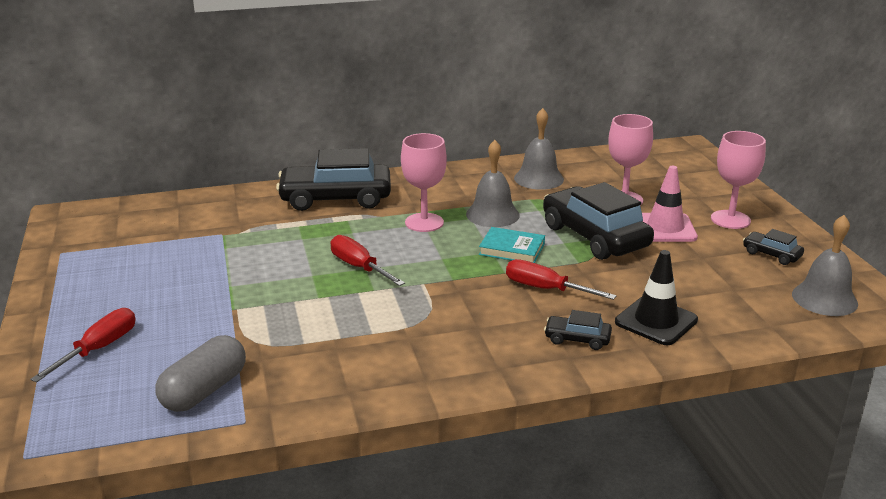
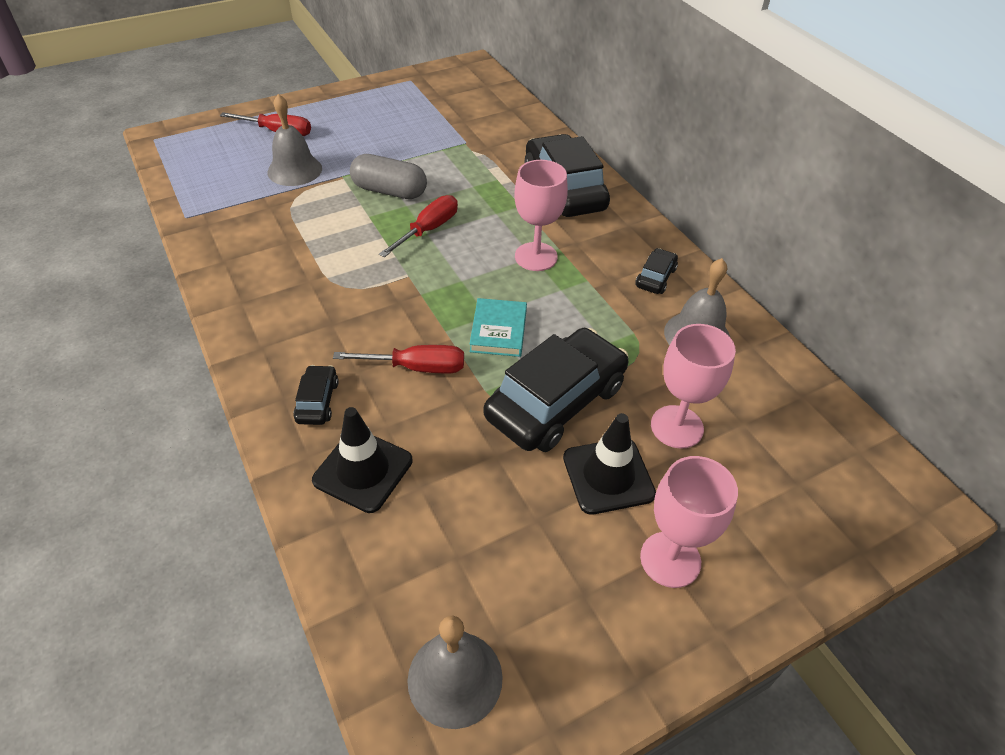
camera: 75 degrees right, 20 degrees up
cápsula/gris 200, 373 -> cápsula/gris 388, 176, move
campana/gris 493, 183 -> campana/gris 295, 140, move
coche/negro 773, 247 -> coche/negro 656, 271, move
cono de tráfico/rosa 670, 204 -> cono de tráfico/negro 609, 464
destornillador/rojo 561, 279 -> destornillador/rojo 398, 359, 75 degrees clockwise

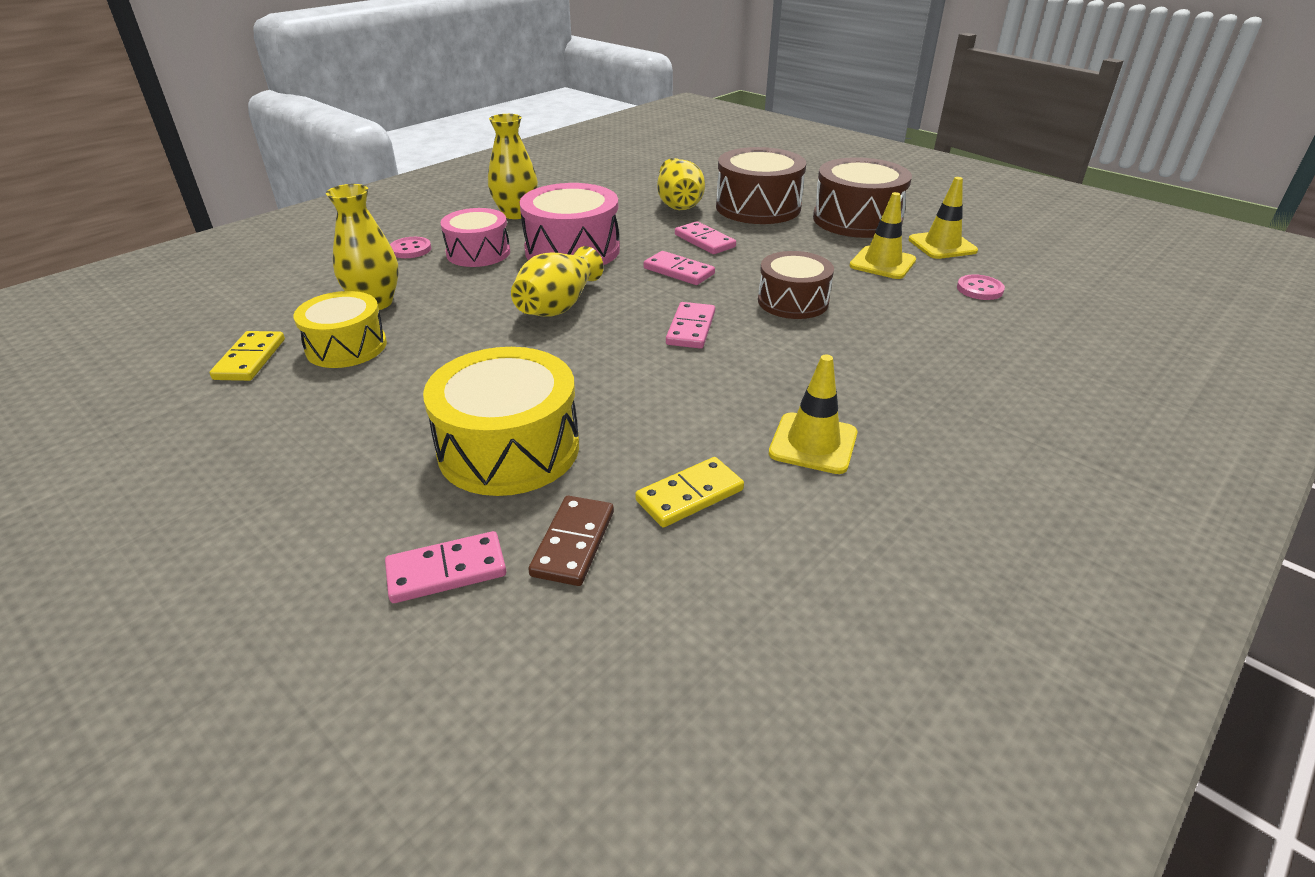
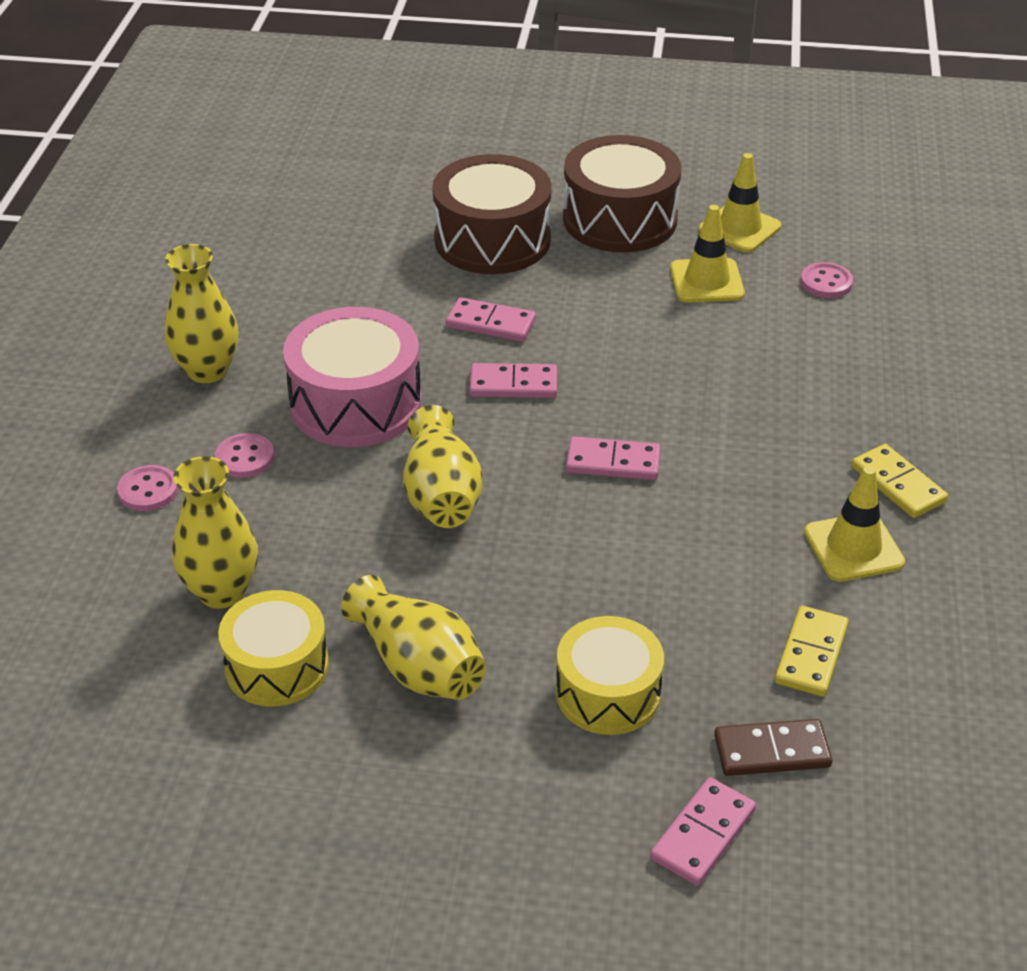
camera: 35 degrees left, 5 degrees up
tambor/marrón 796, 285 -> none
ficha de dominó/amarillo 247, 356 -> ficha de dominó/amarillo 900, 481, move
florero/amarillo 681, 184 -> florero/amarillo 413, 637, move
tambor/rosa 475, 237 -> botón/rosa 244, 455
ficha de dominó/marrón 571, 541 -> ficha de dominó/marrón 773, 747, 75 degrees counterclockwise
ficha de dominó/rosa 690, 325 -> ficha de dominó/rosa 613, 458, 60 degrees counterclockwise
tambor/amarillo 501, 421 -> tambor/amarillo 610, 675, x0.66

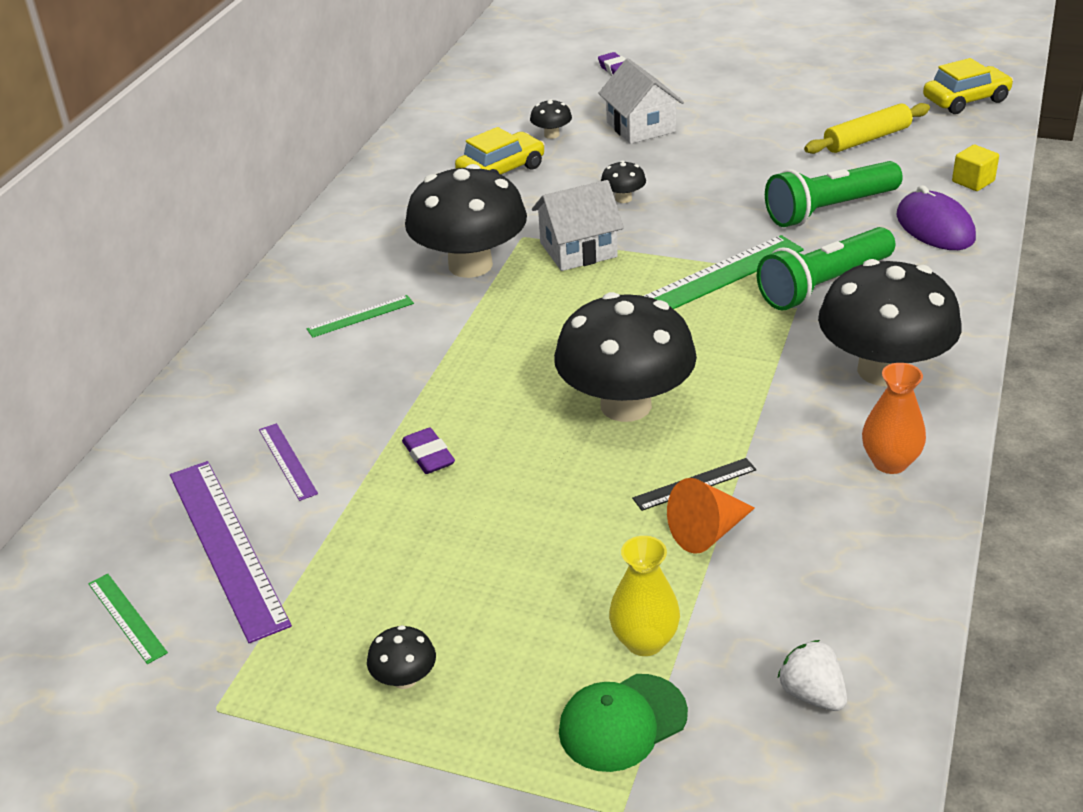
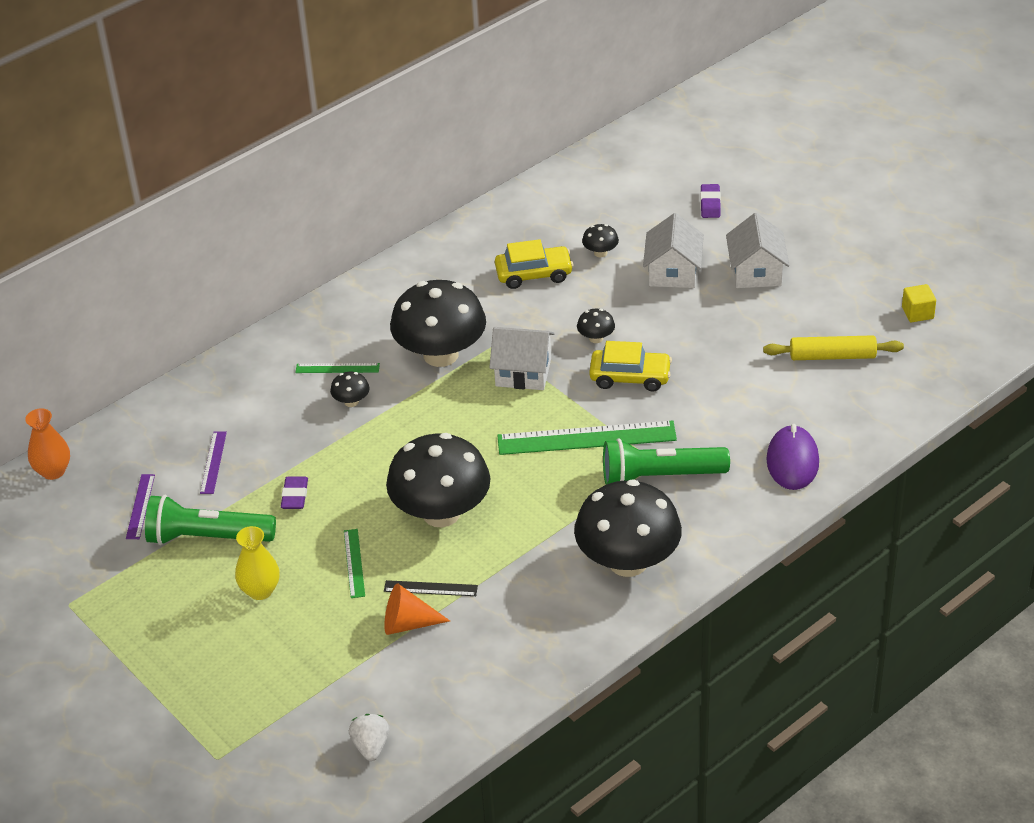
camera: 30 degrees right, 5 degrees up
gorra/verde 623, 723 -> none
none -> casa/blanco 757, 250
regla/verde 128, 619 -> regla/verde 354, 563, move
seta/negro 401, 657 -> seta/negro 349, 389, move
florero/amarillo 644, 596 -> florero/amarillo 257, 563, move
lámpara de mano/verde 834, 194 -> lámpara de mano/verde 210, 520, move
florero/naranja 894, 418 -> florero/naranja 47, 444, move
coche/amarillo 968, 86 -> coche/amarillo 630, 366, move
cubo/amarillo 975, 168 -> cubo/amarillo 919, 303, move
regla/morado 231, 552 -> regla/morado 140, 506, x0.49

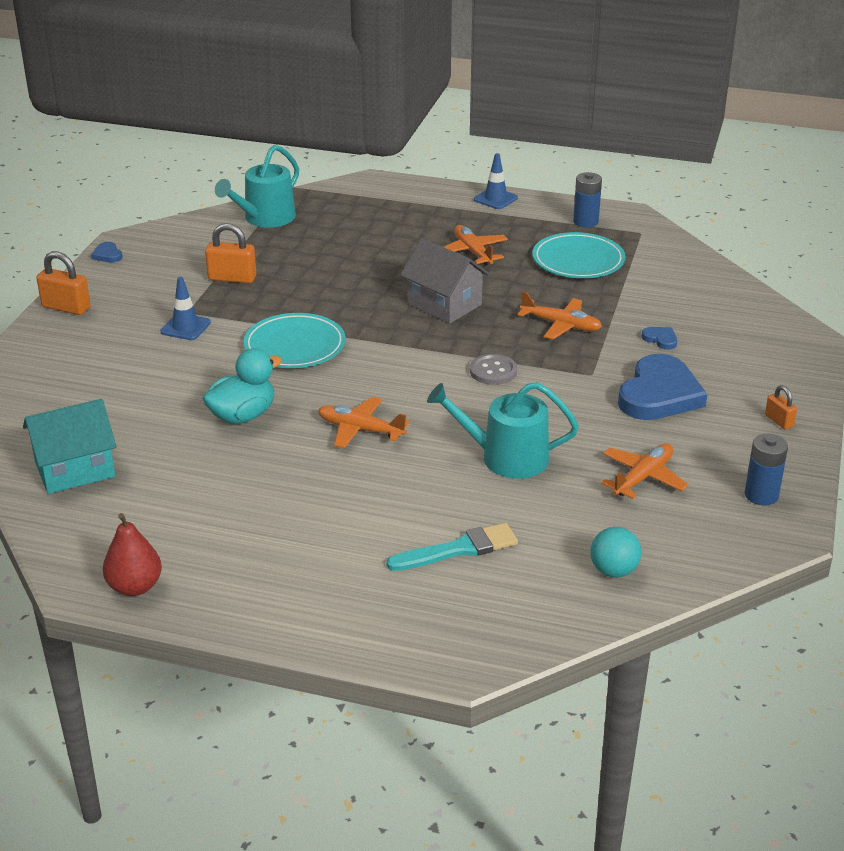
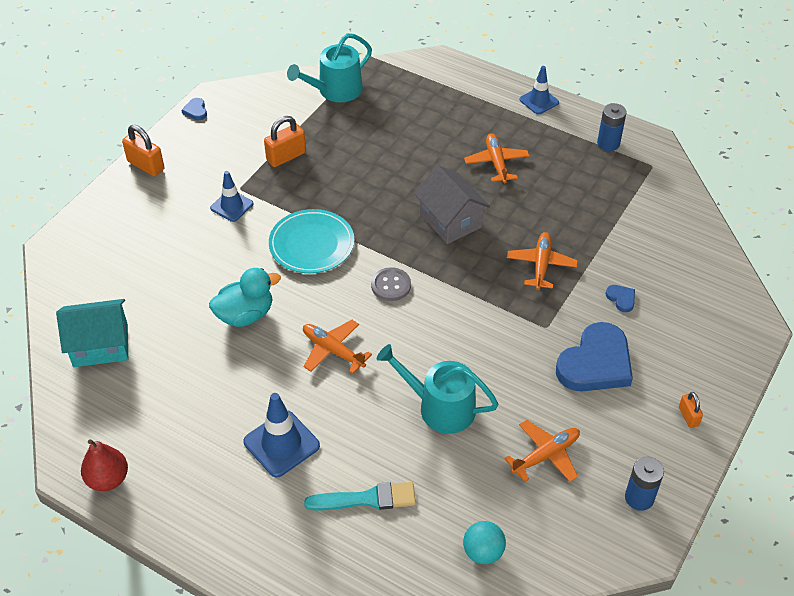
camera: 15 degrees right, 15 degrees up
plato/turquesa 579, 255 -> none
none -> cono de tráfico/azul 281, 435
botón/gris 493, 369 -> botón/gris 391, 284, move
candado/naranja 230, 253 -> candado/naranja 285, 141, 60 degrees counterclockwise
avión/naranja 560, 315 -> avión/naranja 542, 261, 120 degrees counterclockwise

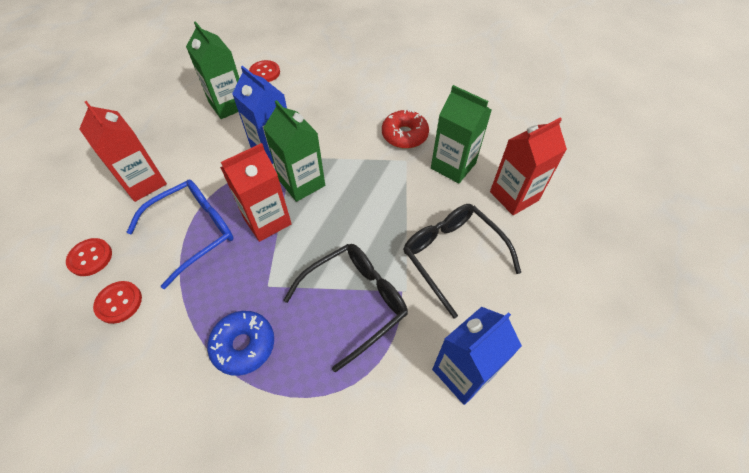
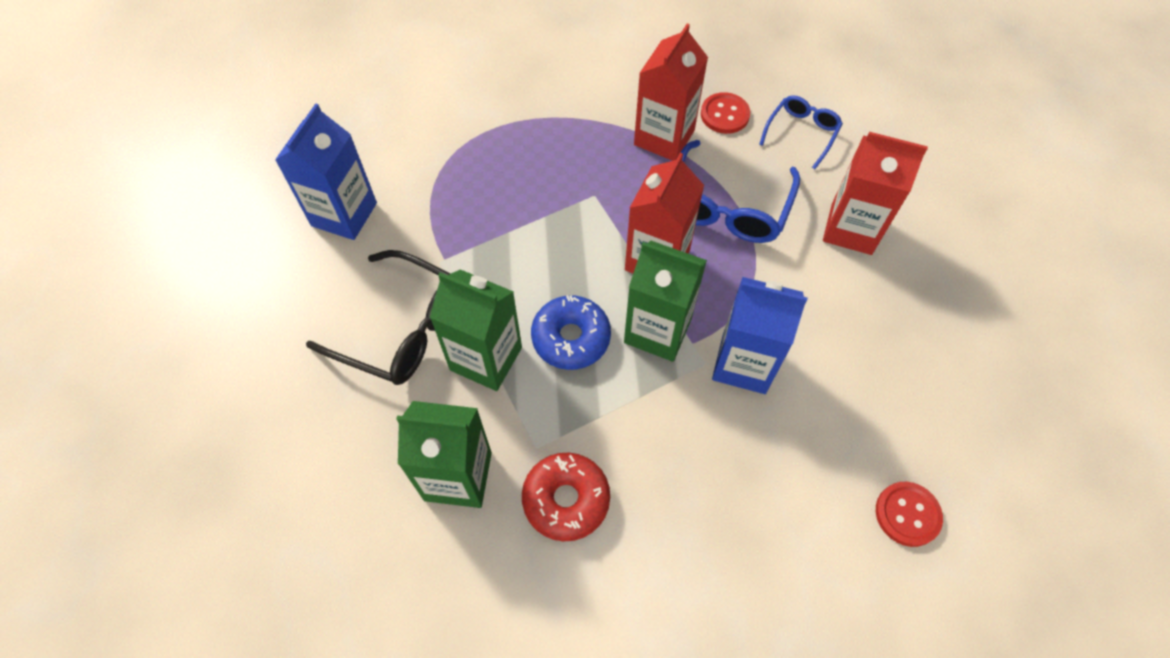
camera: 150 degrees right, 5 degrees up
gafas/negro 345, 308 -> none
cartón de leche/verde 213, 70 -> cartón de leche/verde 475, 330, move
rosquilla/azul 240, 343 -> rosquilla/azul 571, 332, move
cartón de leche/rojo 528, 166 -> cartón de leche/rojo 671, 92, move
botón/rojo 89, 257 -> gafas/azul 801, 132

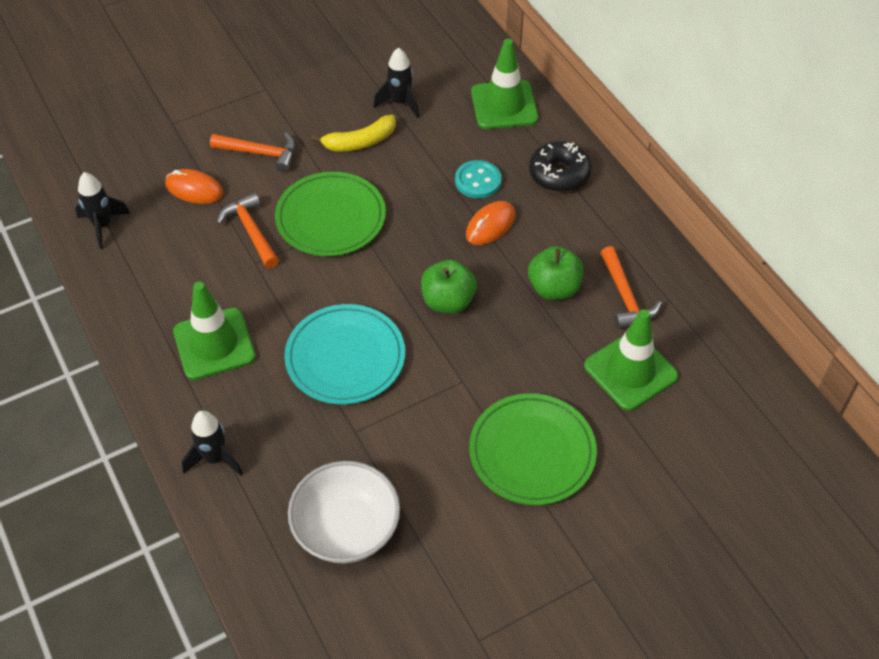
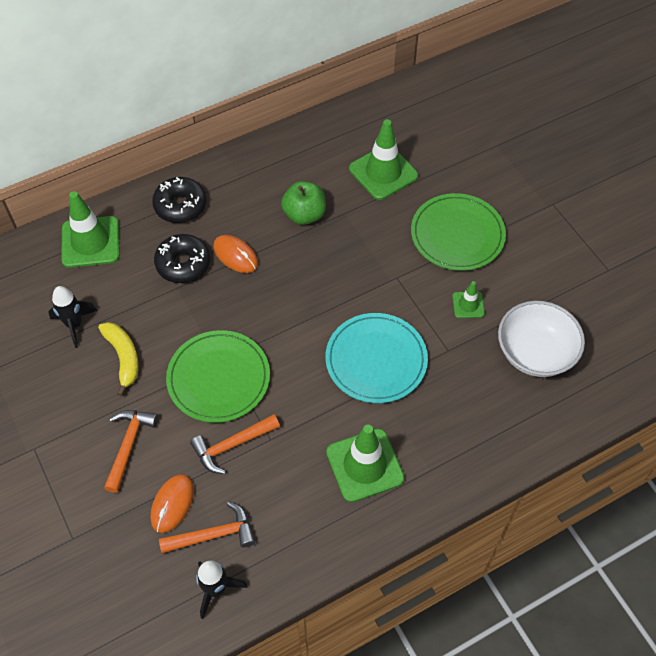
camera: 90 degrees left, 5 degrees up
cohete/negro 212, 443 -> none
manzana/verde 449, 287 -> none
none -> cono de tráfico/verde 468, 299
martillo/naranja 631, 287 -> martillo/naranja 207, 527, move
botón/turquesa 478, 179 -> rosquilla/negro 182, 258

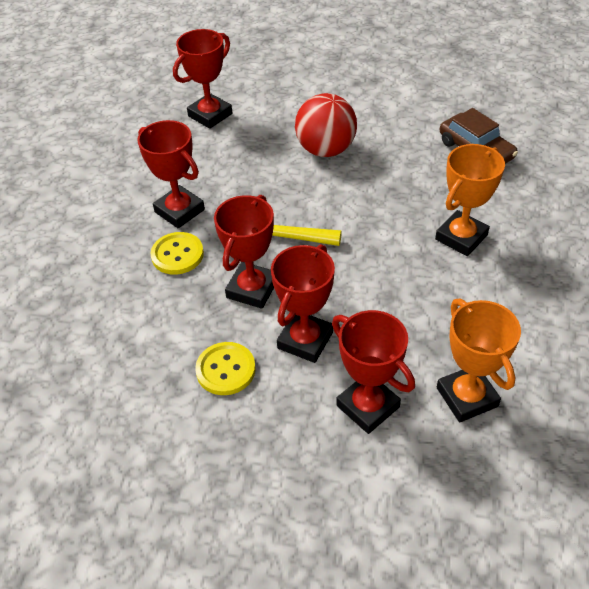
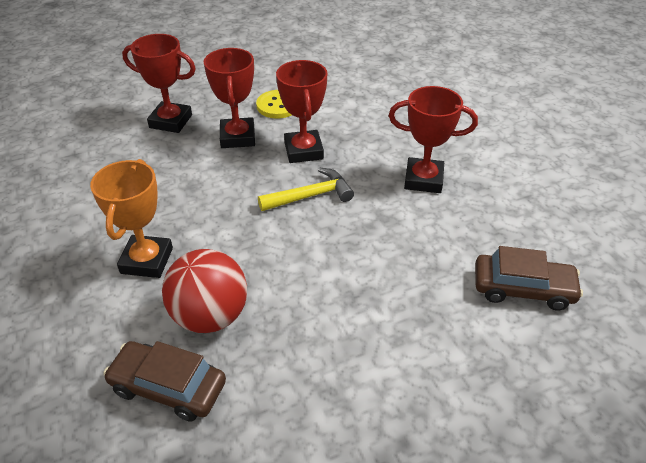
camera: 145 degrees right, 5 degrees down
botón/amarillo 177, 253 -> none
trofeo/naranja 479, 360 -> none
pelota/rojo 326, 125 -> pelota/rojo 204, 291, move
trofeo/rojo 202, 79 -> coche/marrón 529, 278

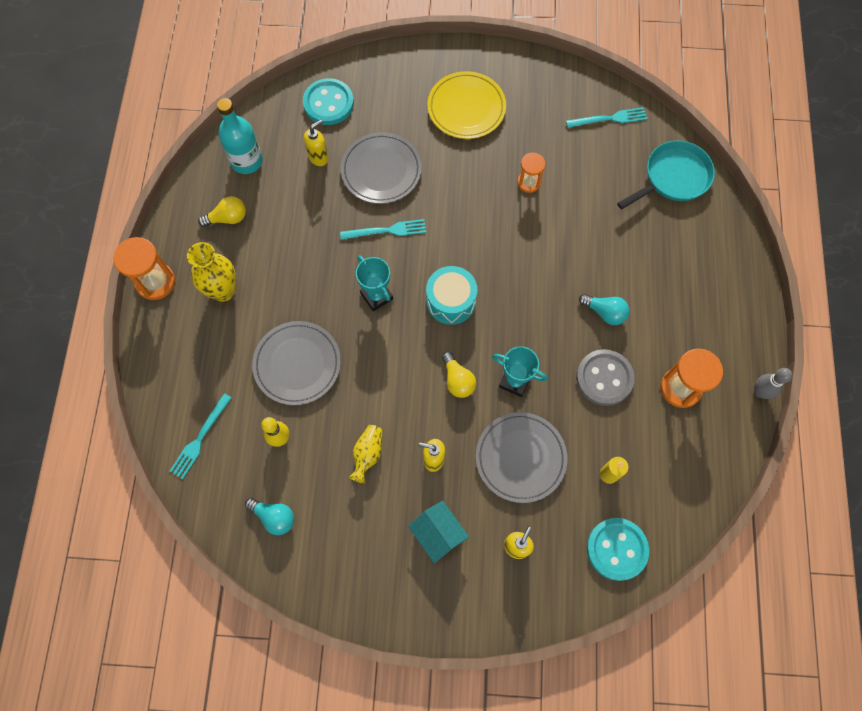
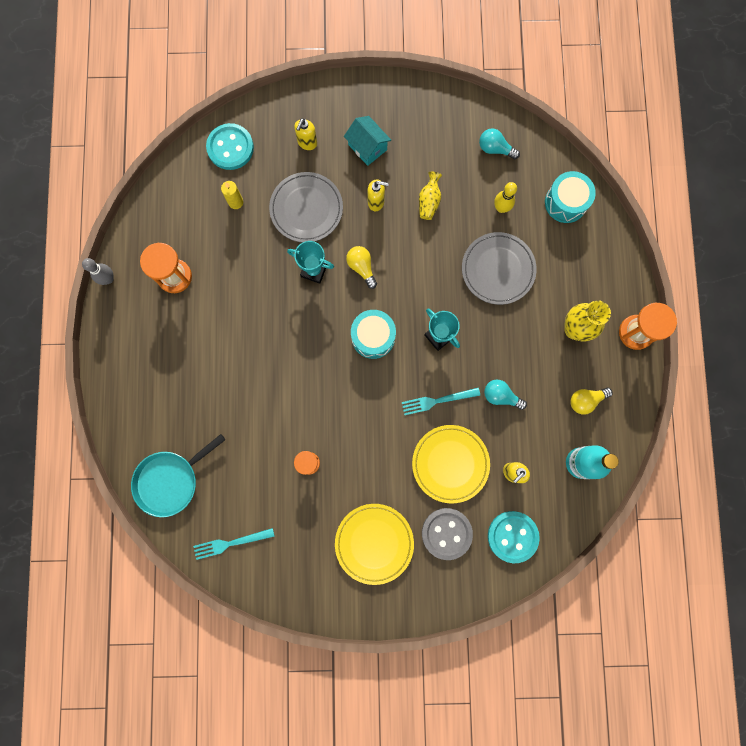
camera: 175 degrees right, 10 degrees up
botón/gris 605, 377 -> botón/gris 447, 534, move
bombilla/turquesa 604, 309 -> bombilla/turquesa 505, 395, move
tenedor/turquesa 201, 436 -> tambor/turquesa 570, 197
plato/gris 381, 168 -> plato/amarillo 451, 464

